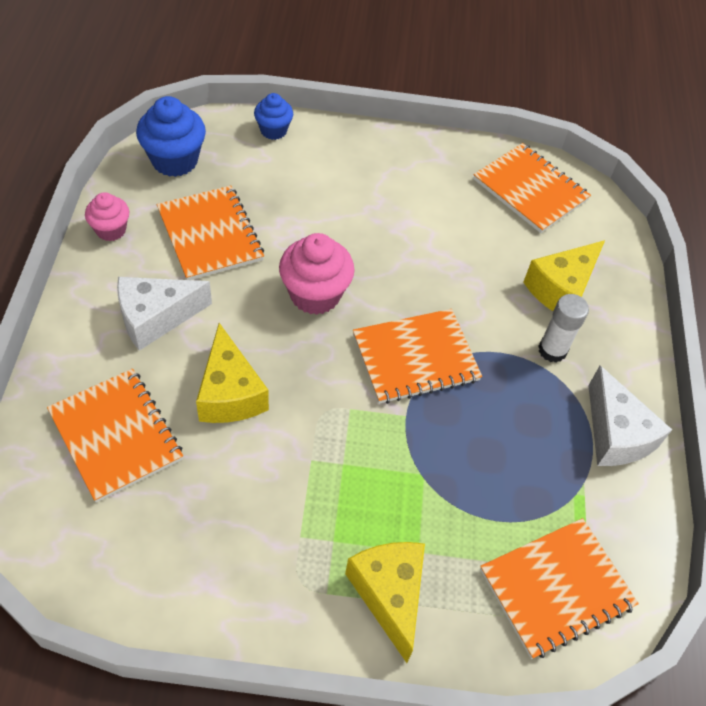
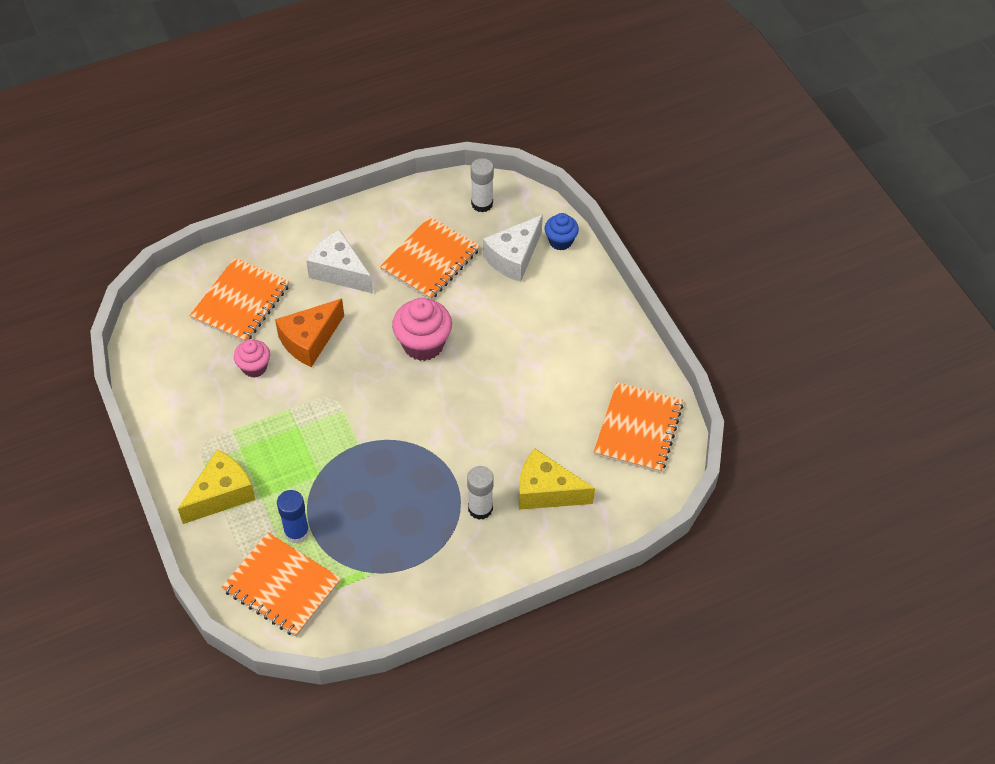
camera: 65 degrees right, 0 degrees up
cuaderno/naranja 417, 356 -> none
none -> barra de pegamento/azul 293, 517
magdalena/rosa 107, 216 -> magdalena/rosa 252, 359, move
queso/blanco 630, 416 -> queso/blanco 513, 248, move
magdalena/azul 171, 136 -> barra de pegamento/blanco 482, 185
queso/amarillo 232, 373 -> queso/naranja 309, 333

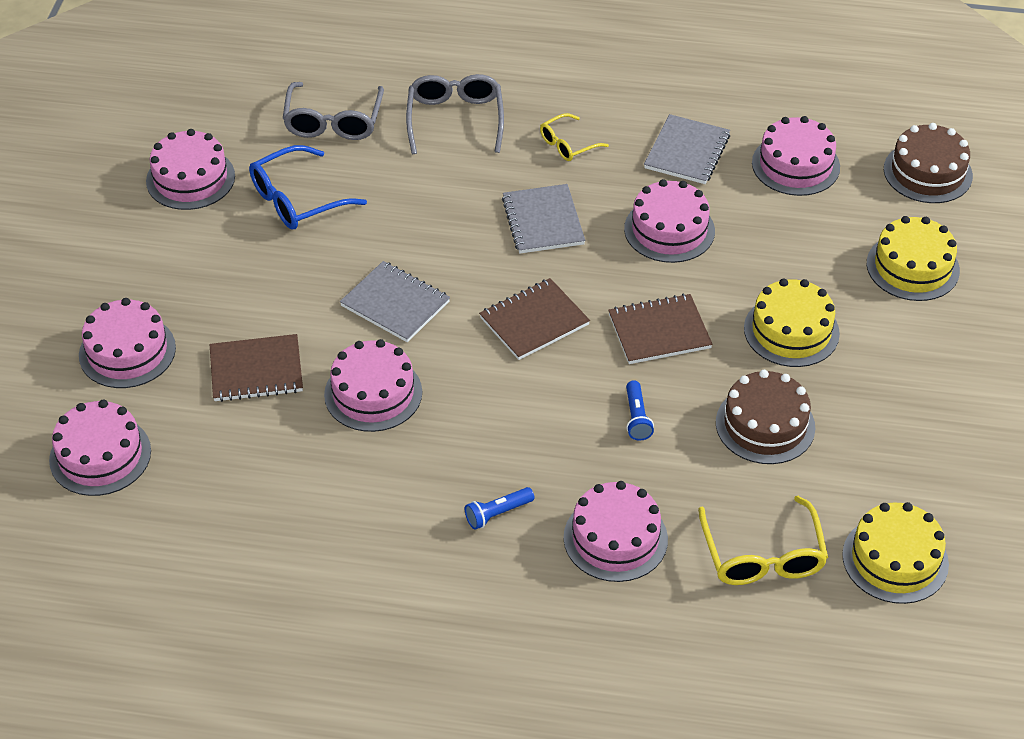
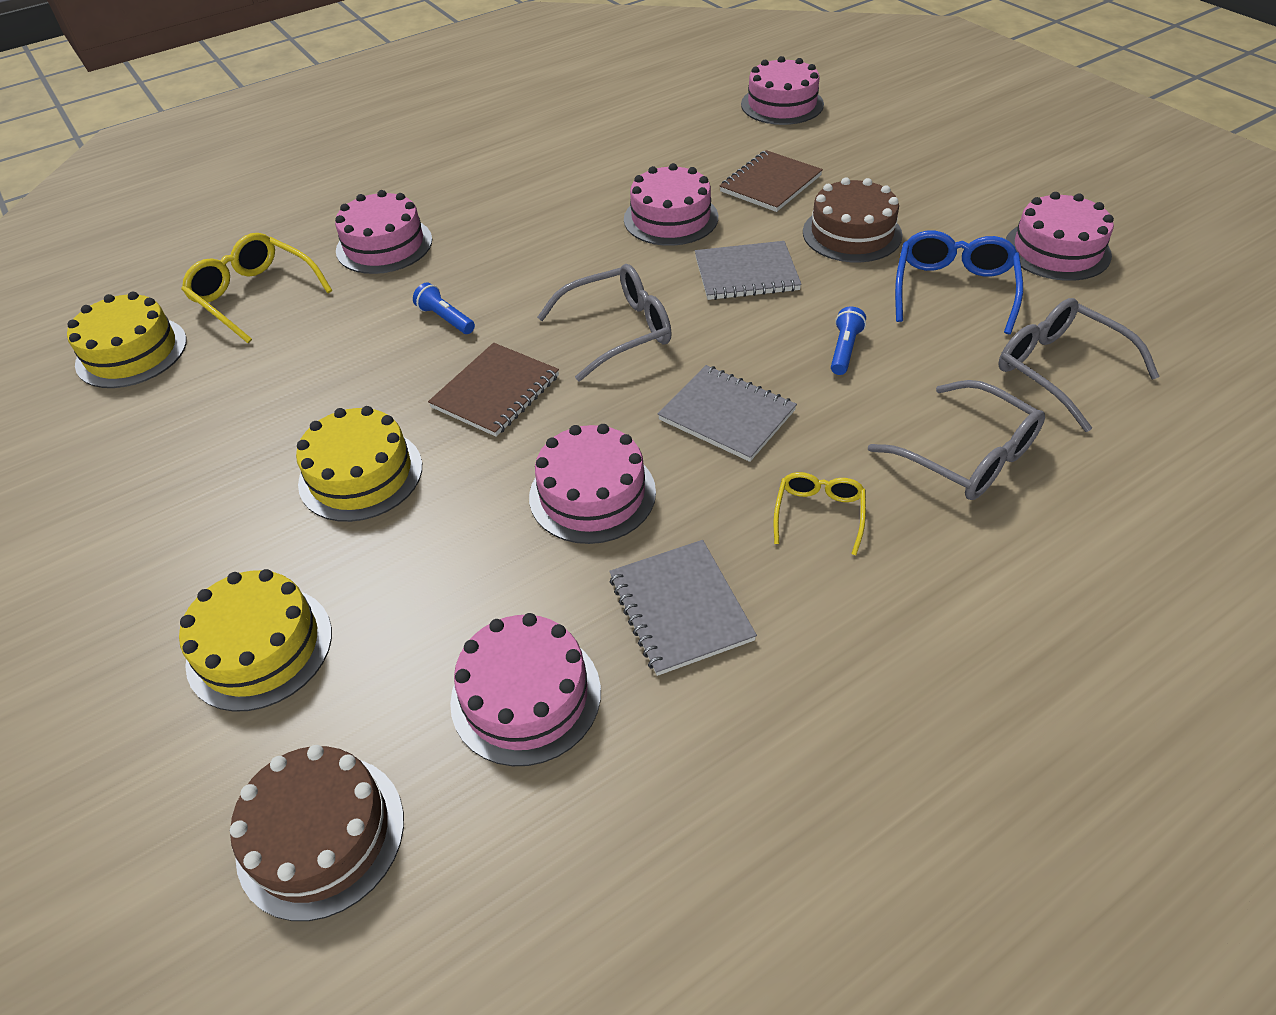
camera: 140 degrees right, 0 degrees up
tarta/rosa 127, 343 -> none
lámpara de mano/azul 499, 508 -> lámpara de mano/azul 848, 340, move
tarta/marrón 765, 417 -> tarta/marrón 853, 219, move
cuaderno/marrón 534, 319 -> gafas/gris 604, 322

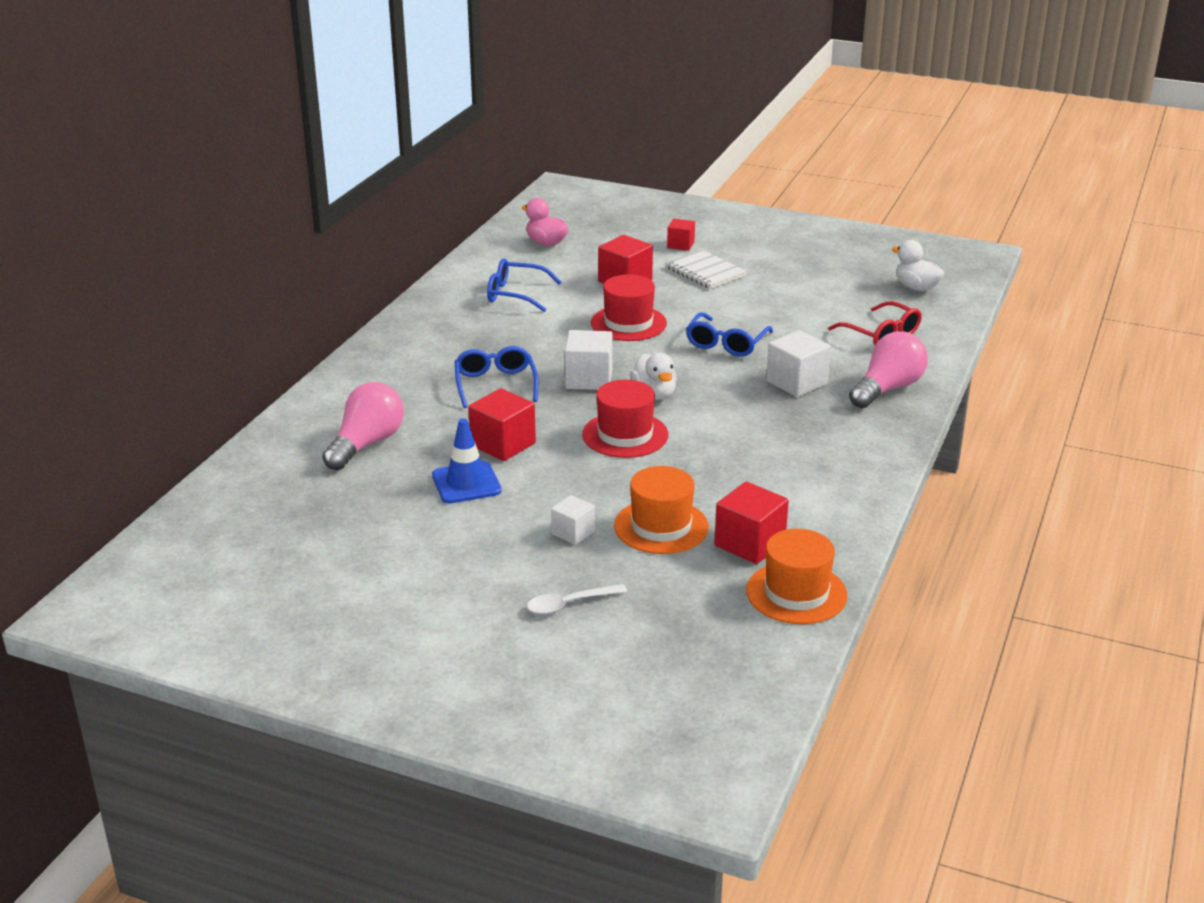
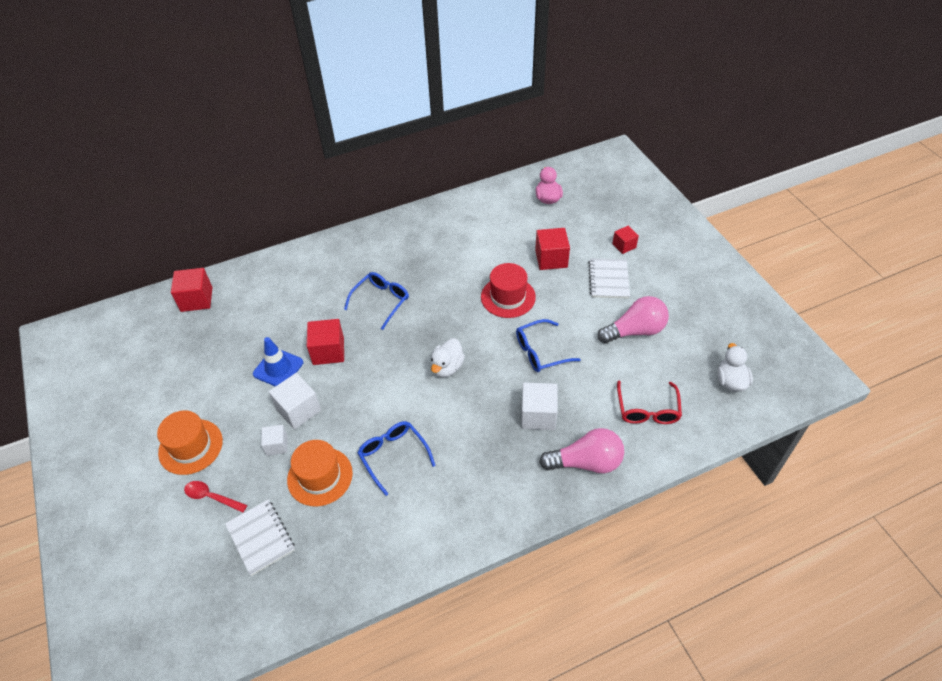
camera: 45 degrees right, 20 degrees up
sombrero/rojo 625, 419 -> none
none -> cuaderno/blanco 260, 537
bombilla/rosa 363, 426 -> bombilla/rosa 633, 320, move
gafas/azul 524, 285 -> gafas/azul 396, 458, move
cubo/blanco 589, 360 -> cubo/blanco 295, 401, move
cubo/rojo 751, 522 -> cubo/rojo 192, 290, move
sombrero/naranja 797, 576 -> sombrero/naranja 190, 443, move
cuchara/blanco 577, 599 -> cuchara/rojo 215, 497

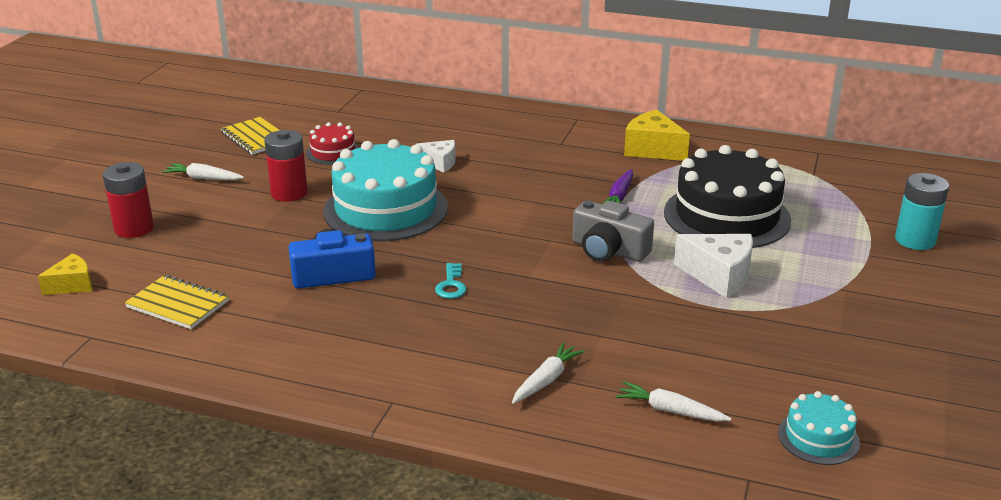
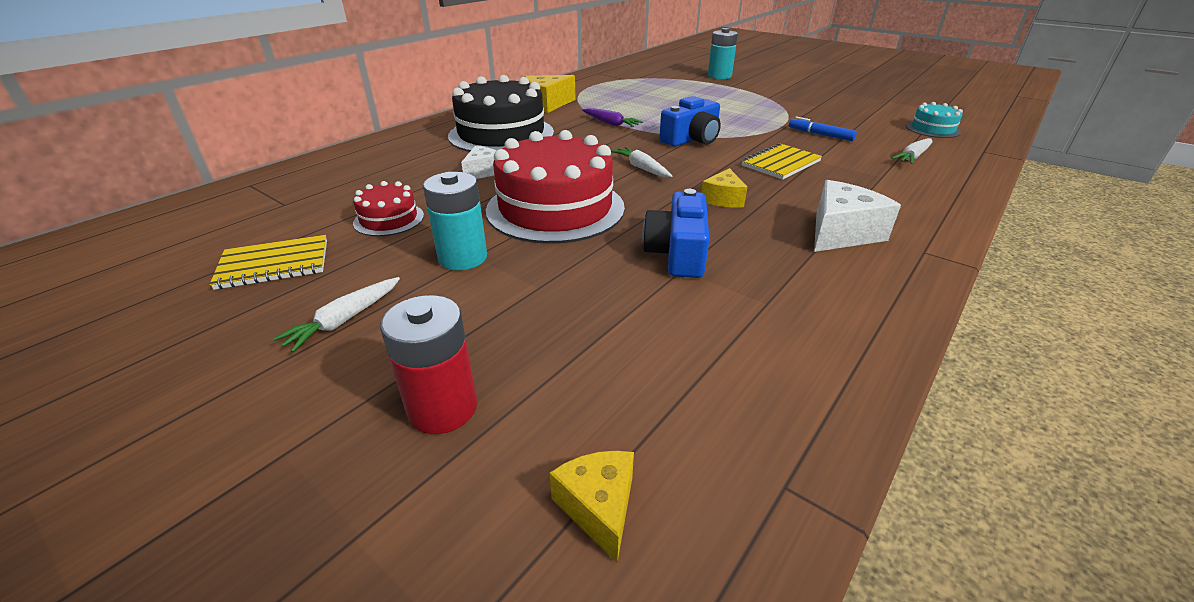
camera: 70 degrees left, 5 degrees up
none -> rotulador/azul 823, 129
cuaderno/amarillo 177, 302 -> cuaderno/amarillo 782, 161, move
zanahoria/blanco 548, 373 -> zanahoria/blanco 641, 162, move
tarta/negro 727, 196 -> tarta/negro 501, 113, move
queso/blanco 713, 266 -> queso/blanco 857, 216, move
llave/turquesa 450, 281 -> queso/amarillo 724, 188
pila/rojo 286, 166 -> pila/turquesa 455, 221
tarta/turquesa 385, 190 -> tarta/rojo 555, 187
cámara/gris 613, 231 -> cámara/azul 690, 121

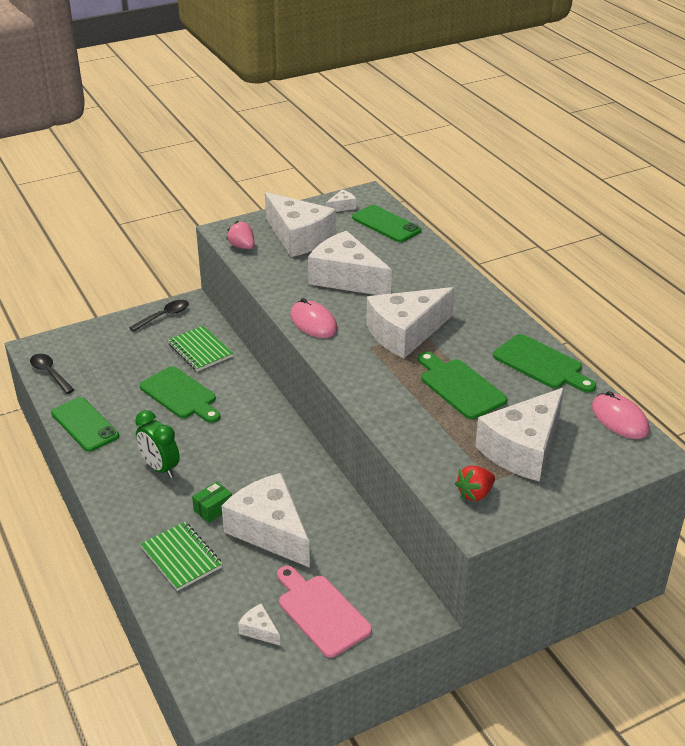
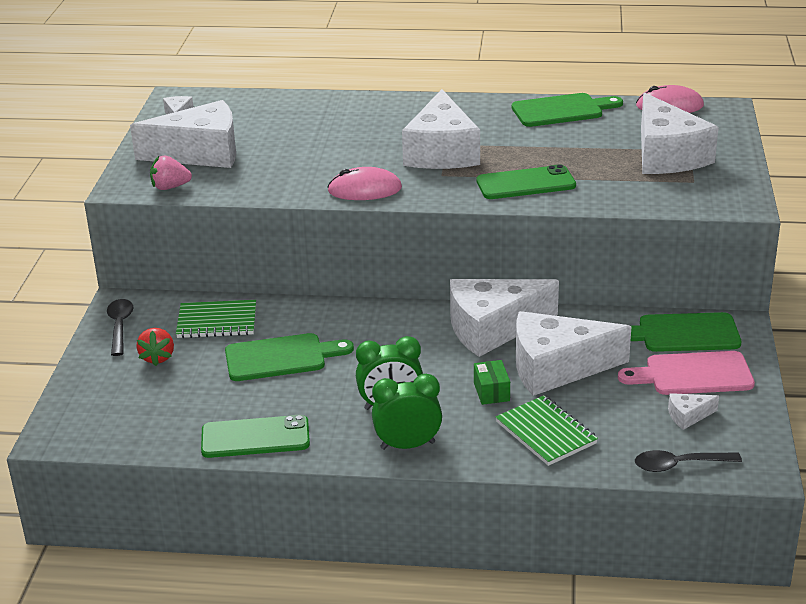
camera: 55 degrees left, 5 degrees down
none -> despertador/verde 407, 412
cuchara/negro 52, 374 -> cuchara/negro 688, 461, move
queso/blanco 350, 263 -> queso/blanco 504, 318, move
móvil/verde 386, 223 -> móvil/verde 526, 181, move
tabla de cortar/verde 462, 385 -> tabla de cortar/verde 686, 332, move
fresa/rojo 475, 483 -> fresa/rojo 155, 347, move
cuaderno/verde 181, 556 -> cuaderno/verde 547, 430, 60 degrees clockwise

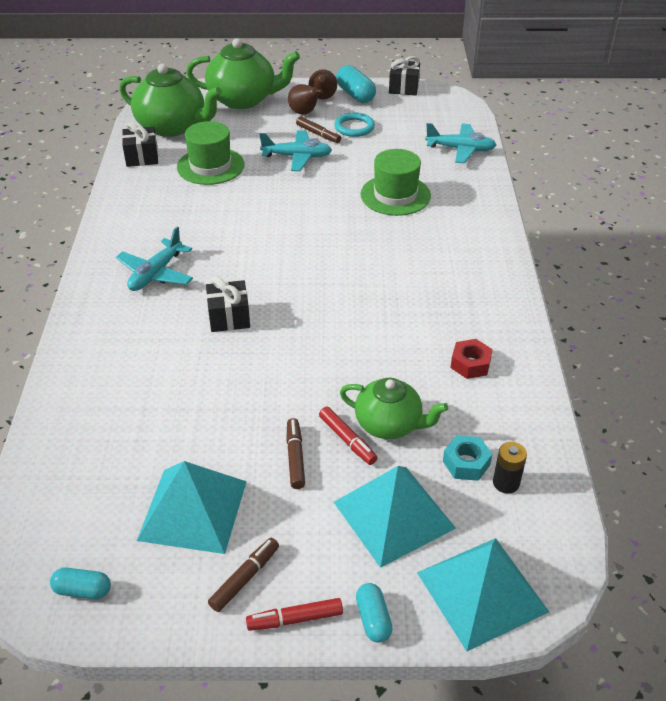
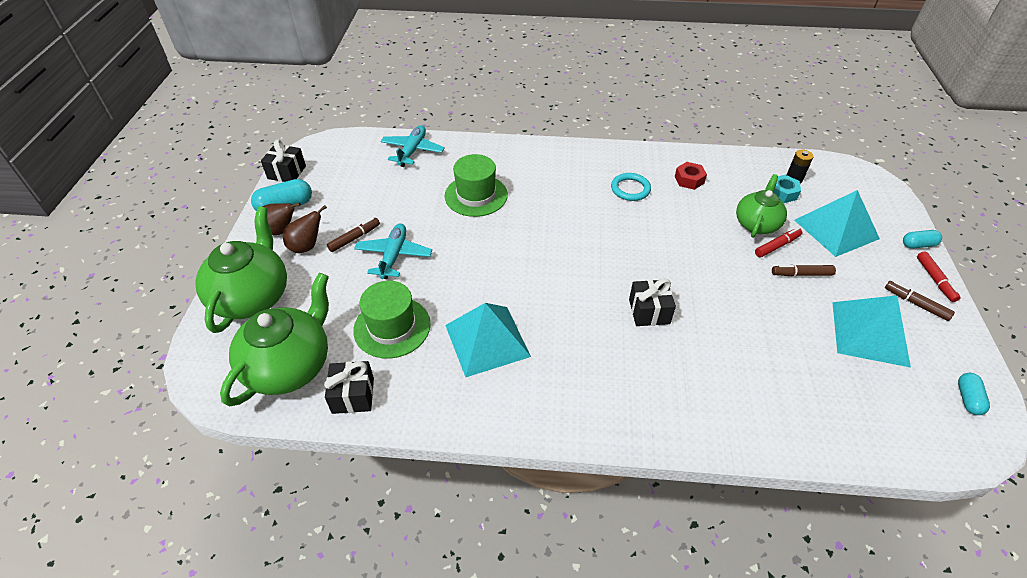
camera: 85 degrees left, 5 degrees up
avión/turquesa 154, 259 -> none
anillo/turquesa 354, 124 -> anillo/turquesa 631, 187, move
pirámide/turquesa 483, 594 -> pirámide/turquesa 488, 340, move

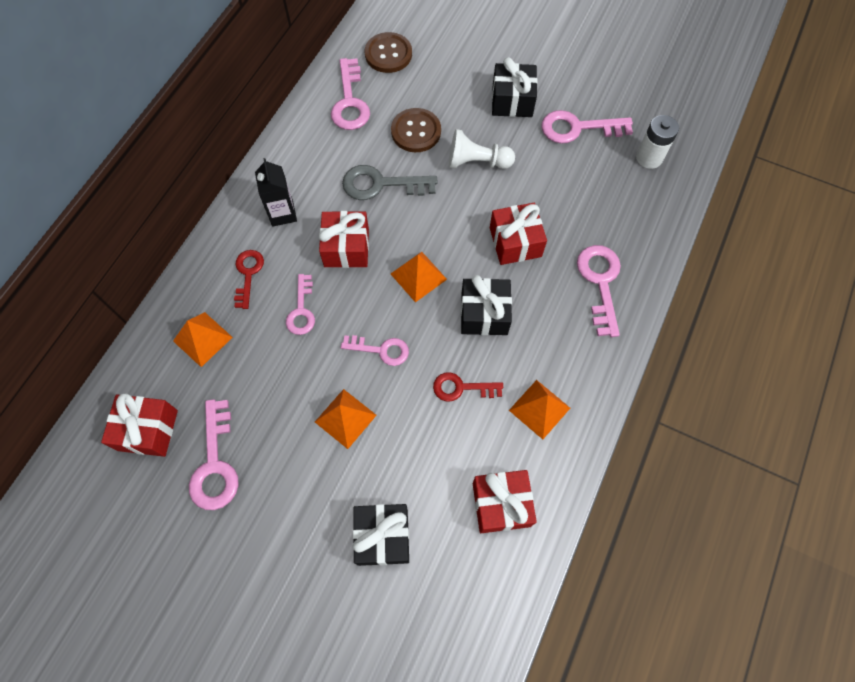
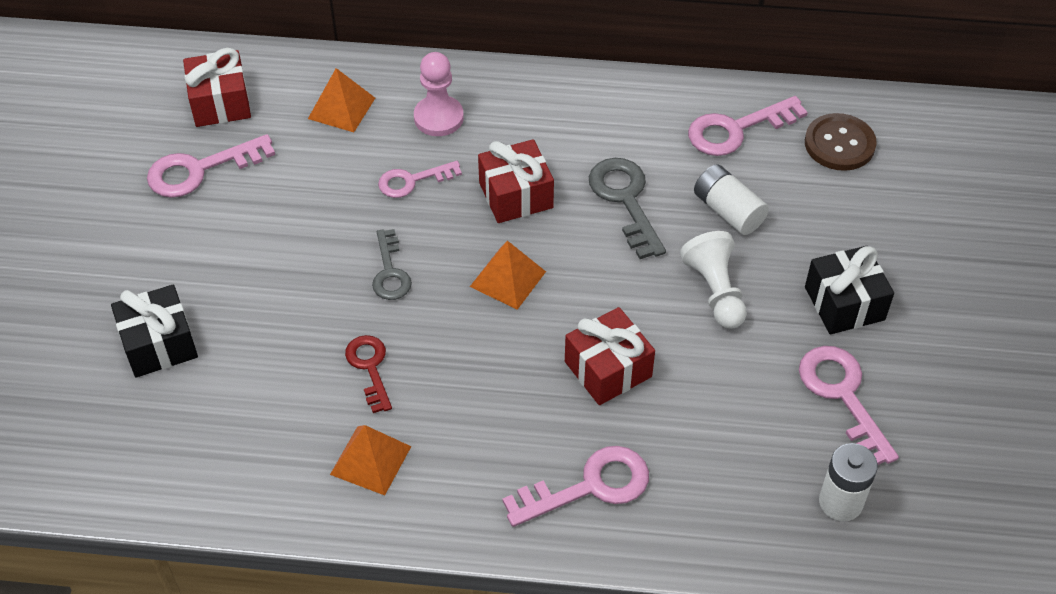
camera: 70 degrees right, 15 degrees down
cartón de leche/negro 276, 192 -> none
pirámide/naranja 346, 419 -> none
regalo/negro 486, 305 -> none
regalo/rojo 505, 501 -> none
llave/rojo 249, 279 -> peón/rosa 439, 94
botón/marrón 416, 130 -> pila/blanco 731, 199
llave/rosa 375, 350 -> llave/gris 392, 264

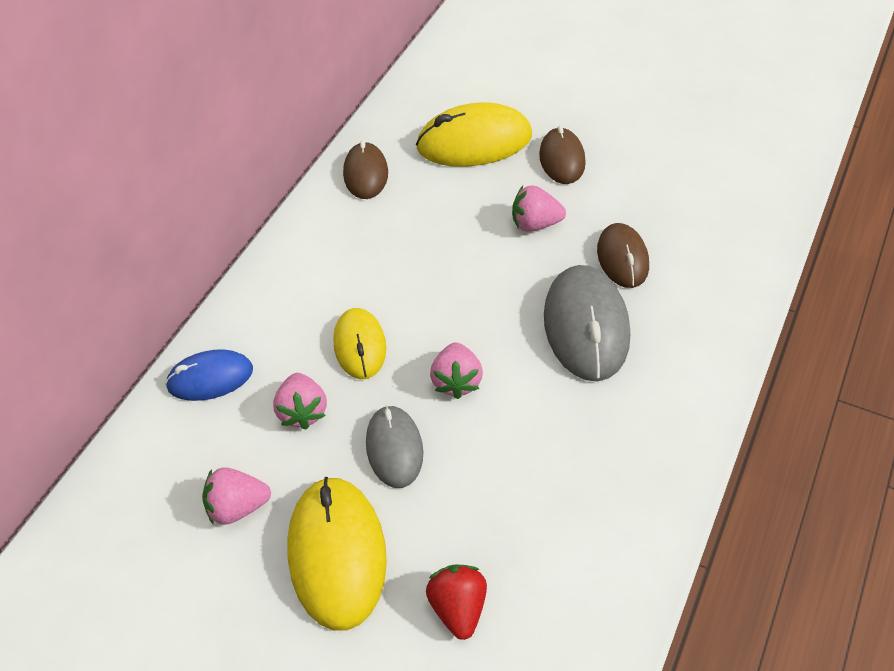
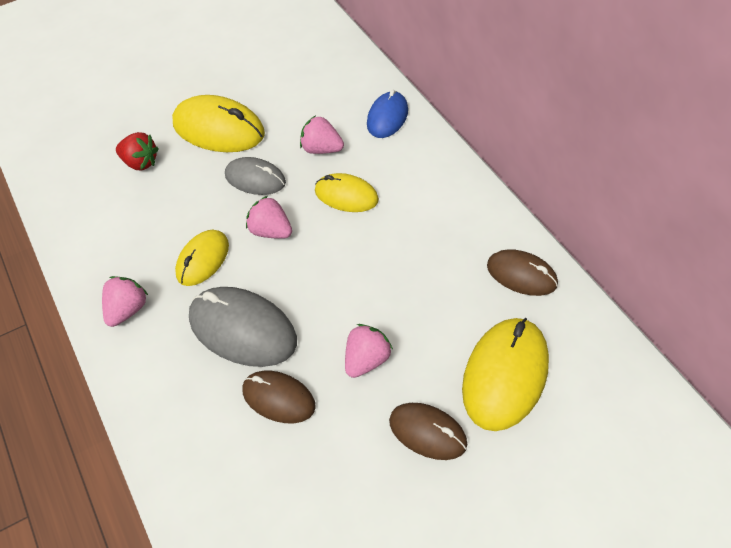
camera: 125 degrees right, 0 degrees up
none -> ratón/amarillo 202, 258
fresa/rosa 236, 496 -> fresa/rosa 125, 301, move

